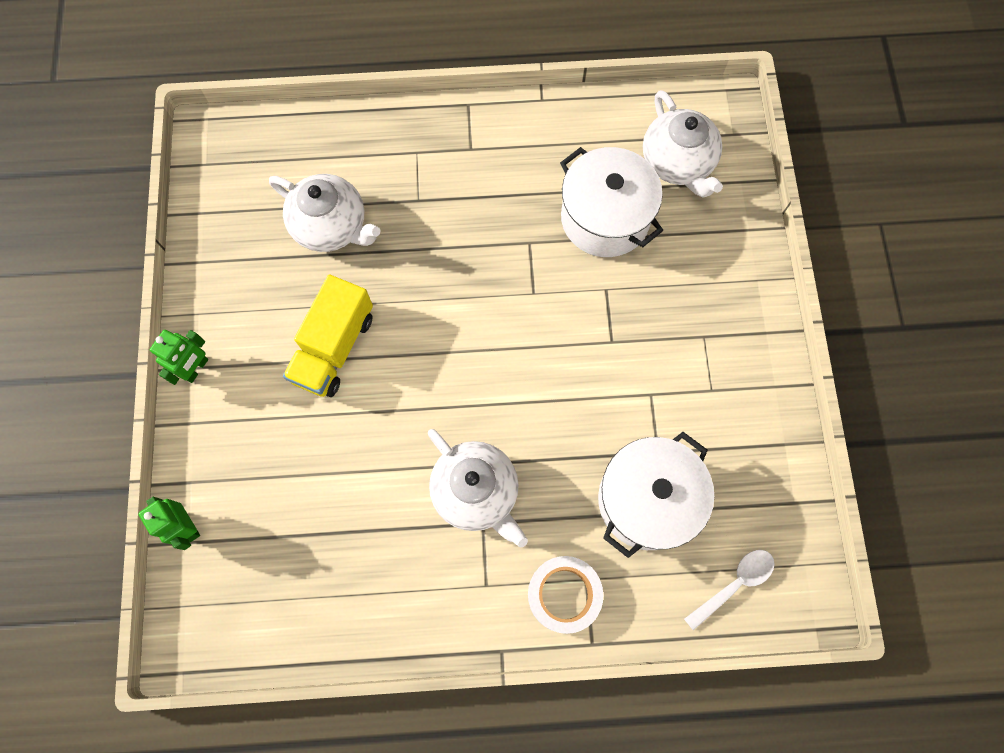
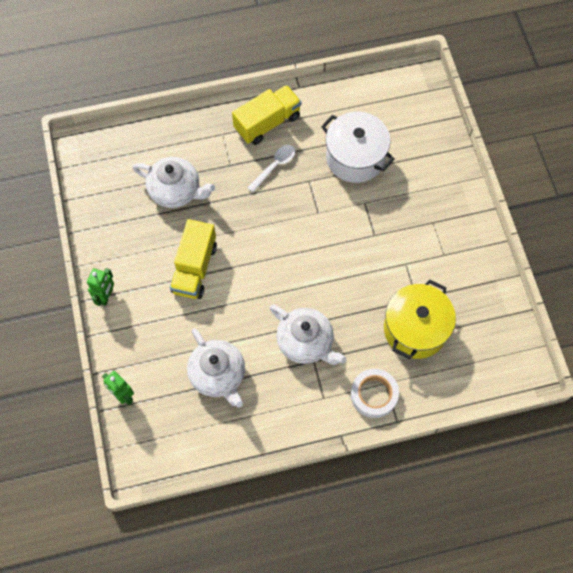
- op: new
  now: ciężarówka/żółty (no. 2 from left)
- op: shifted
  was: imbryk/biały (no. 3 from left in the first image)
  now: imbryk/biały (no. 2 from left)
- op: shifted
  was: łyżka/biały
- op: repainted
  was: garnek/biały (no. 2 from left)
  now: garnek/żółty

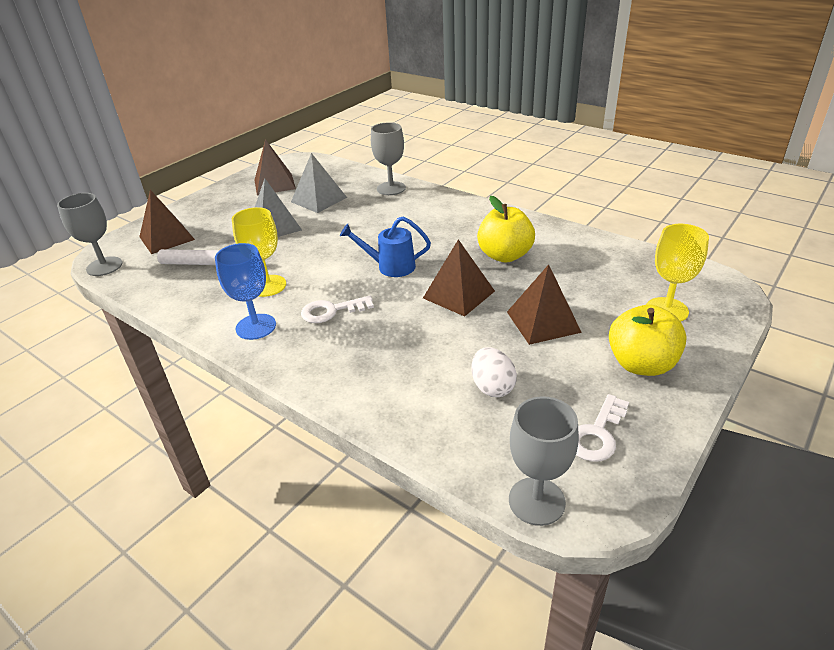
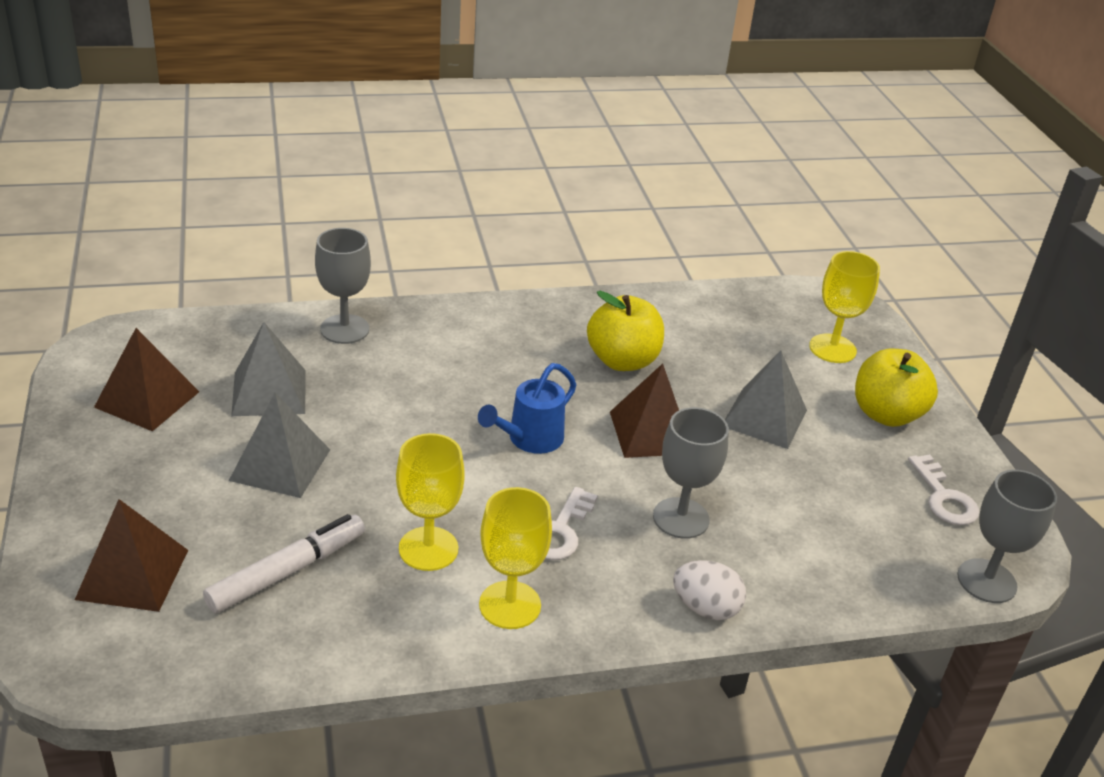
- op: shifted
  was: kielich/szary (no. 1 from left in the first image)
  now: kielich/szary (no. 2 from left)
- op: shifted
  was: jajko/biały
- op: repainted
  was: kielich/niebieski
  now: kielich/żółty (no. 2 from left)
- op: repainted
  was: piramida/brązowy (no. 4 from left)
  now: piramida/szary (no. 3 from left)

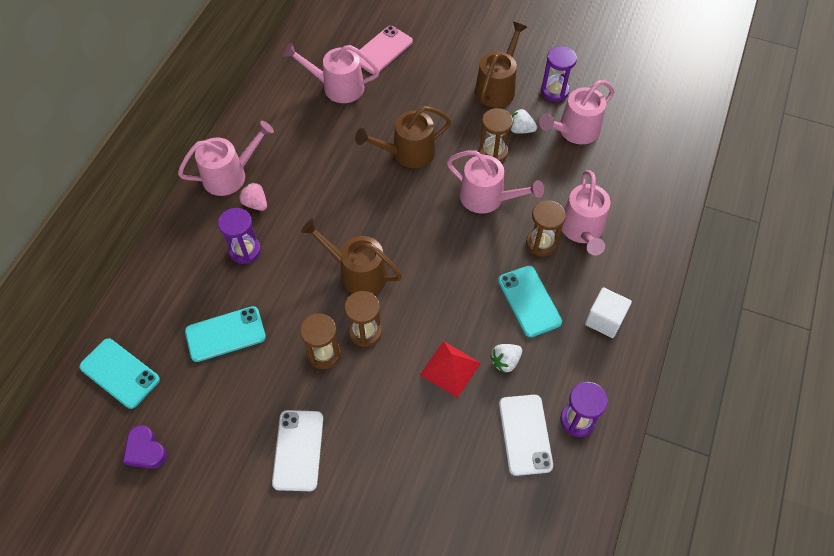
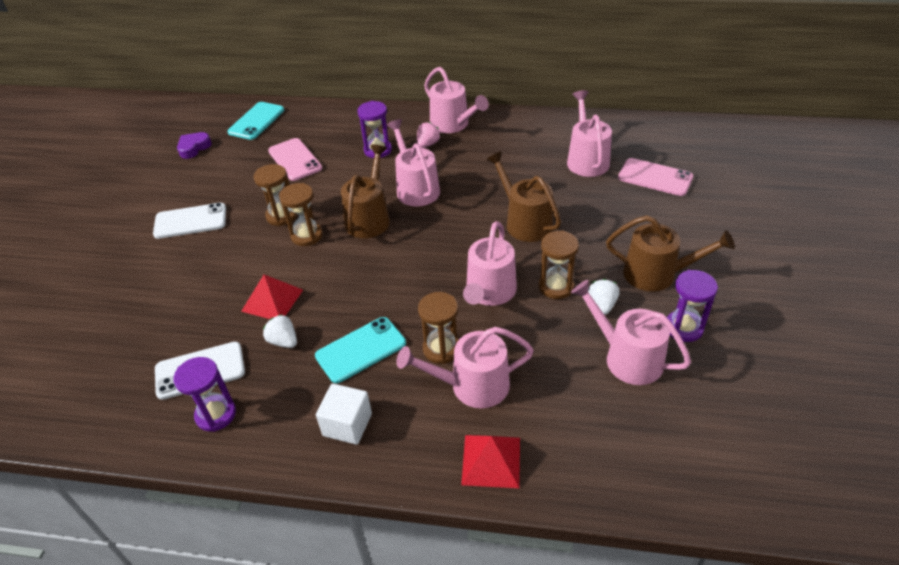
- op: new
  now: konewka/różowy (no. 1 from left)
- op: new
  now: piramida/czerwony (no. 2 from left)
- op: repainted
  was: telefon/turkusowy (no. 2 from left)
  now: telefon/różowy (no. 1 from left)

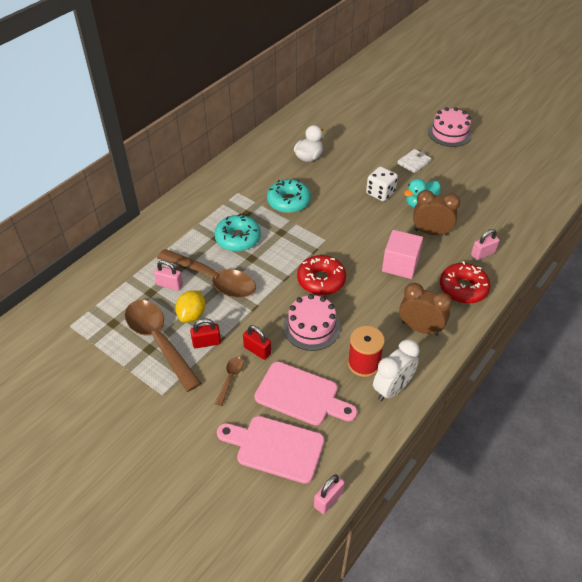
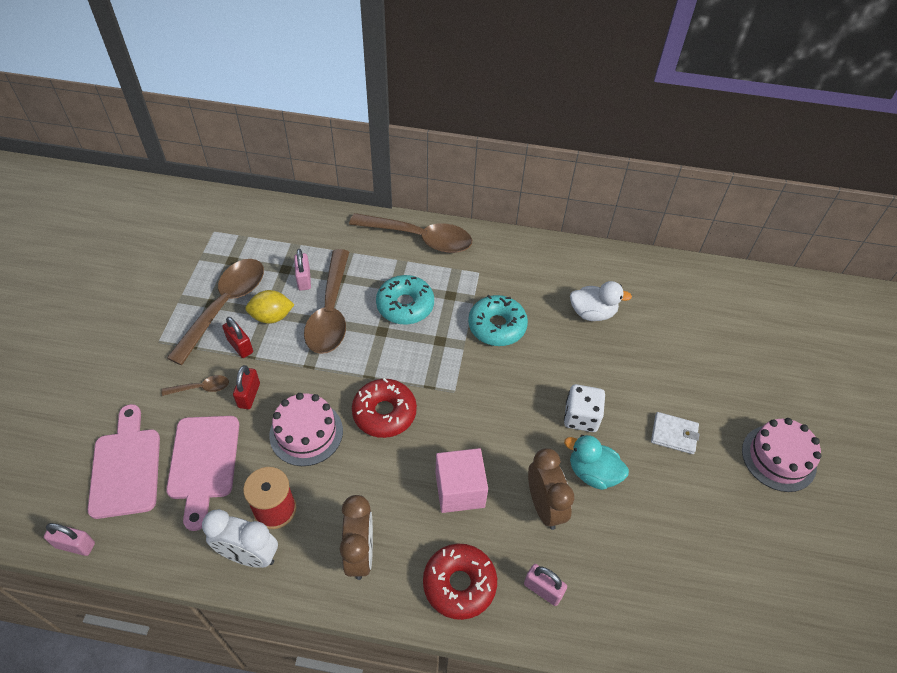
- op: new
  now: łyżka/brązowy (no. 4 from left)

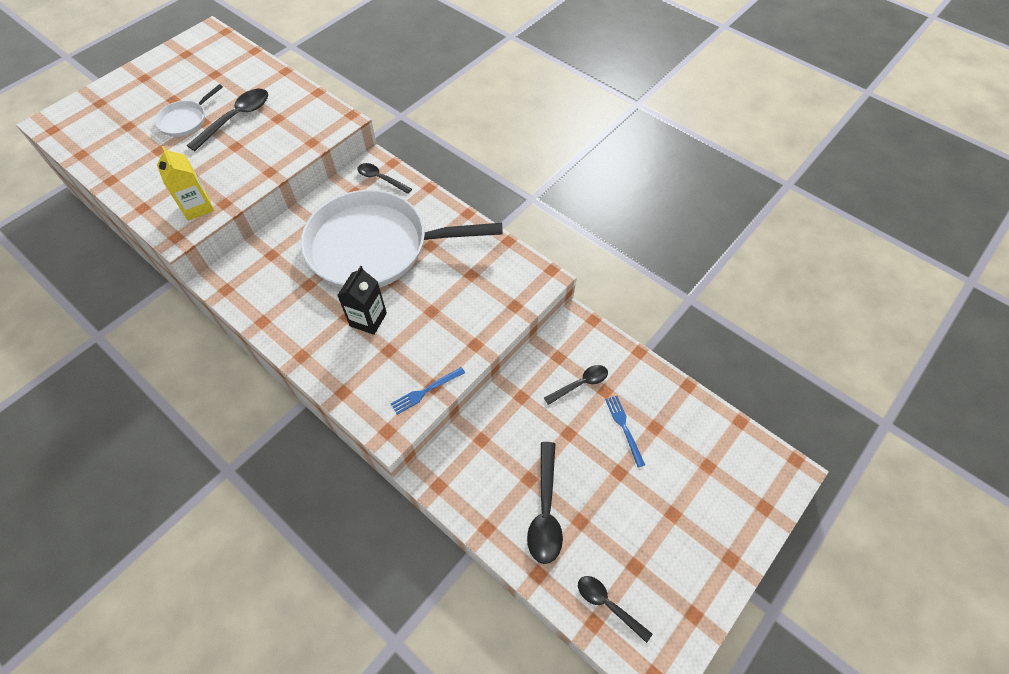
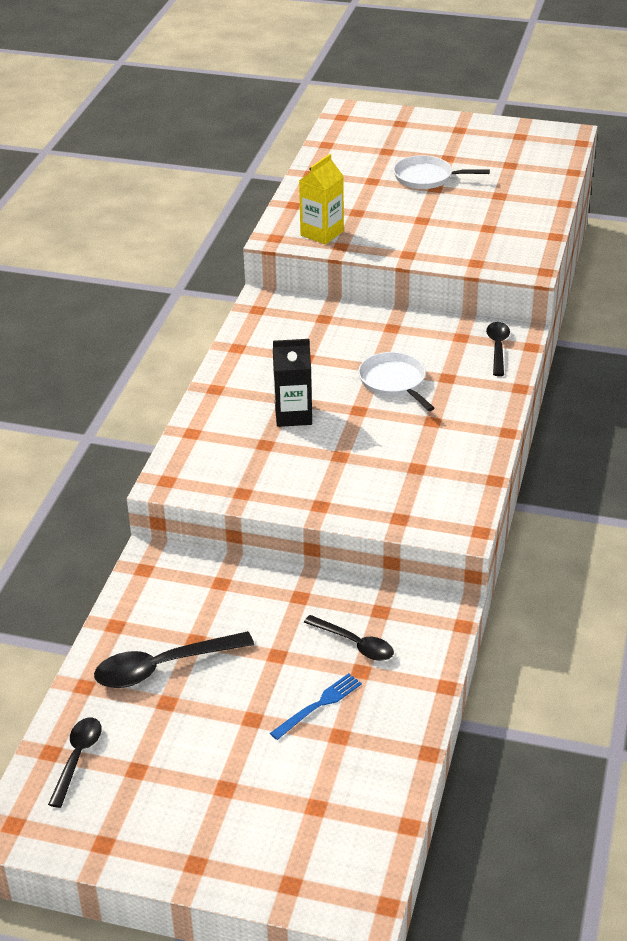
- op: gone
  was: łyżka/czarny (no. 1 from left)
- op: gone
  was: widelec/niebieski (no. 1 from left)
- op: scaled
  was: patelnia/biały (no. 2 from left in the first image)
  ratio: 0.42

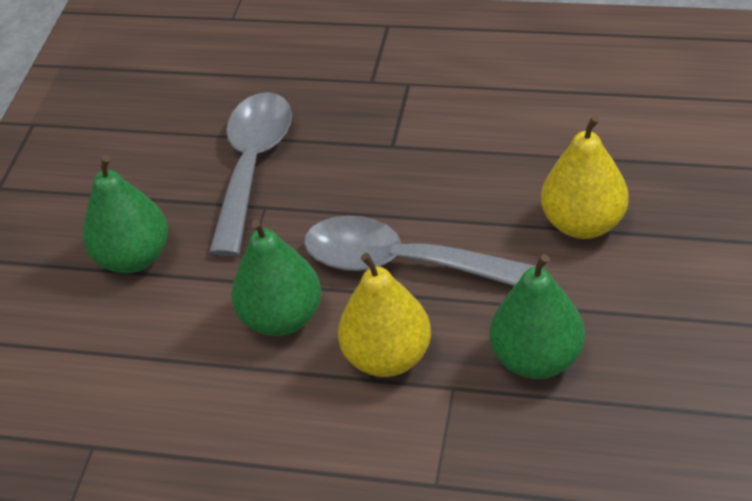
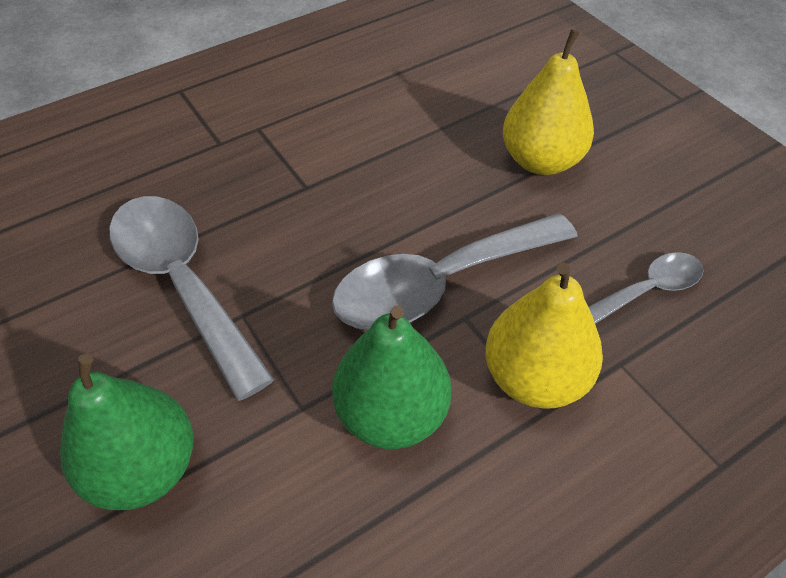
- op: swapped
  was: gruszka/zielony (no. 3 from left)
  now: łyżka/szary (no. 3 from left)

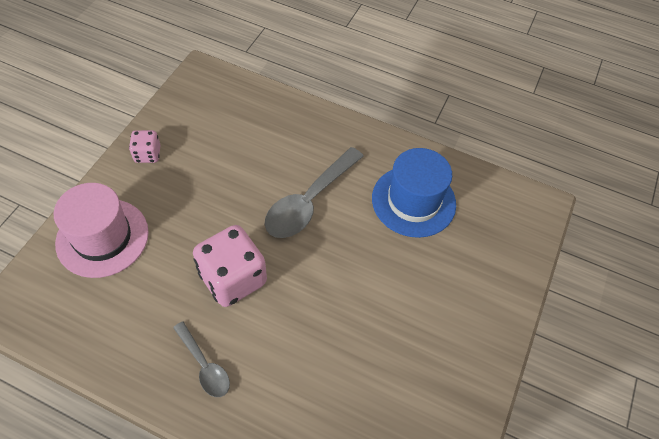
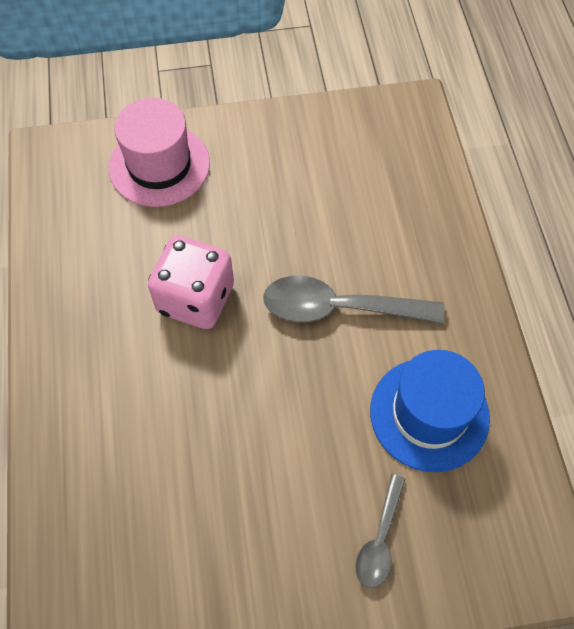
- op: gone
  was: kostka do gry/różowy (no. 1 from left)
- op: shifted
  was: łyżka/szary (no. 1 from left in the first image)
  now: łyżka/szary (no. 2 from left)

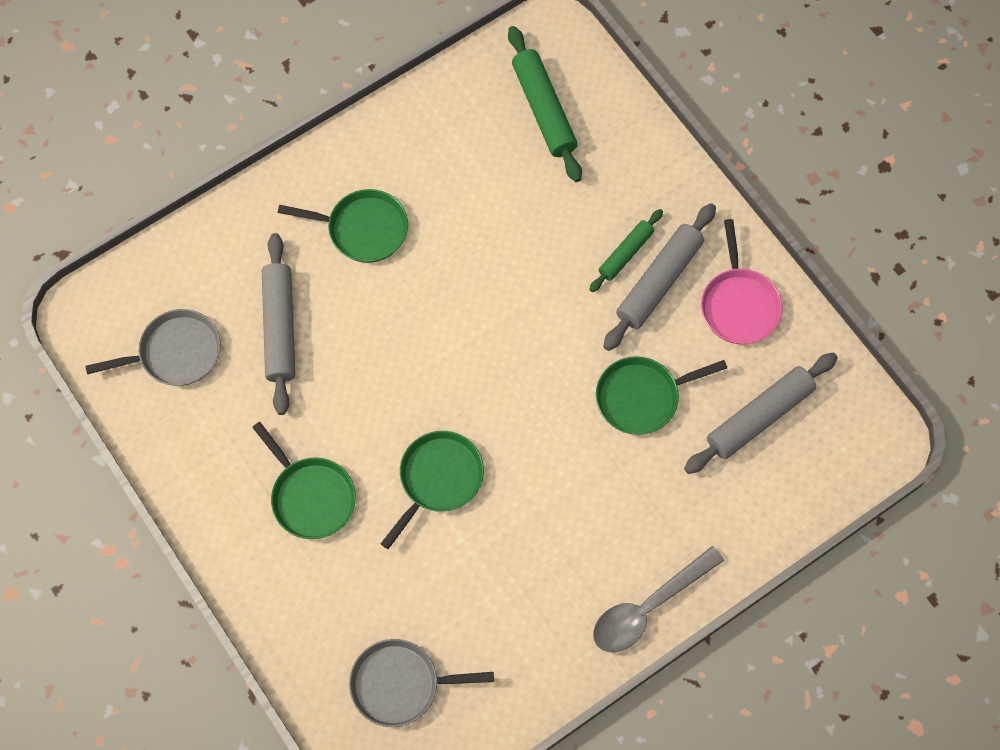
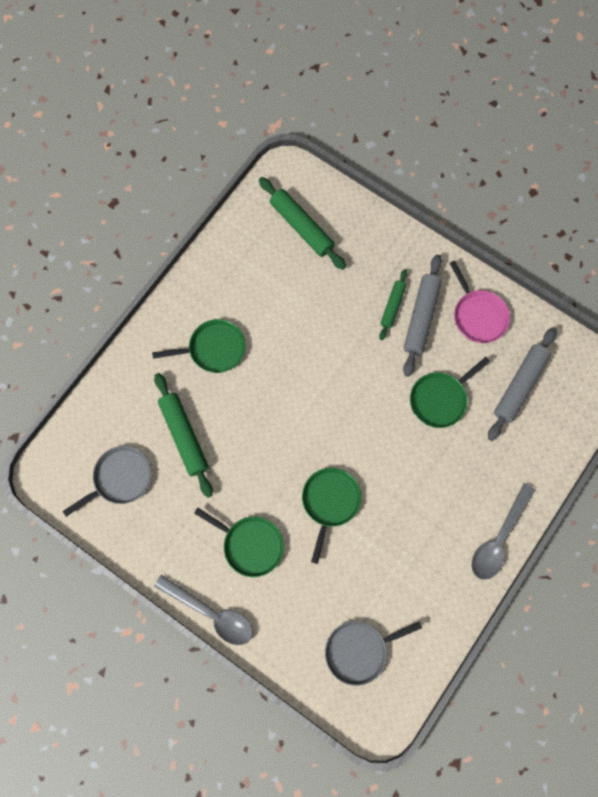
- op: new
  now: łyżka/szary (no. 1 from left)
- op: repainted
  was: wałek do ciasta/szary (no. 1 from left)
  now: wałek do ciasta/zielony (no. 1 from left)

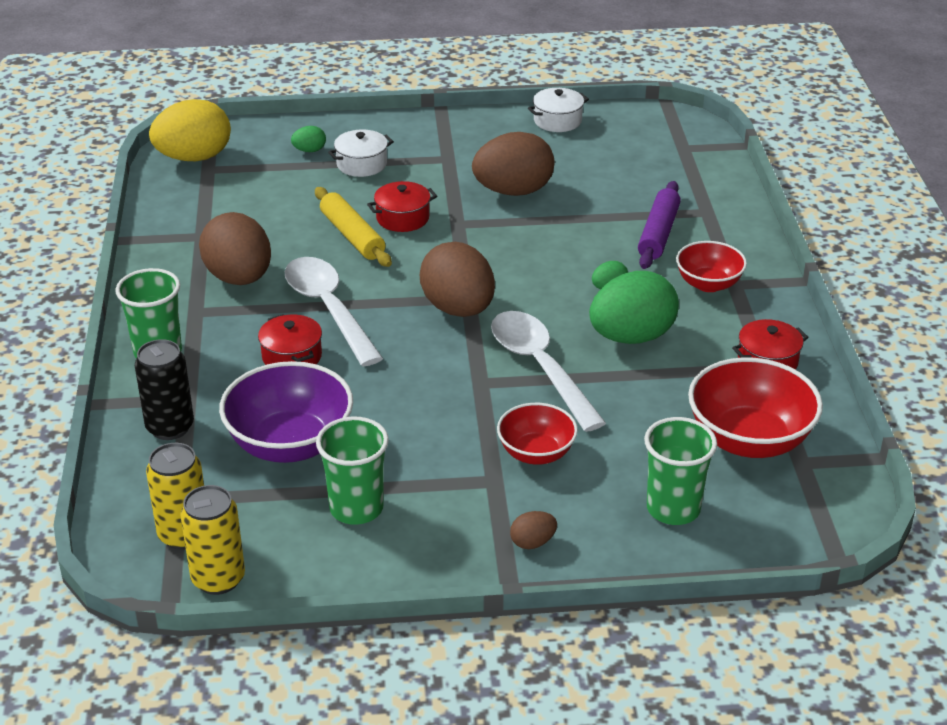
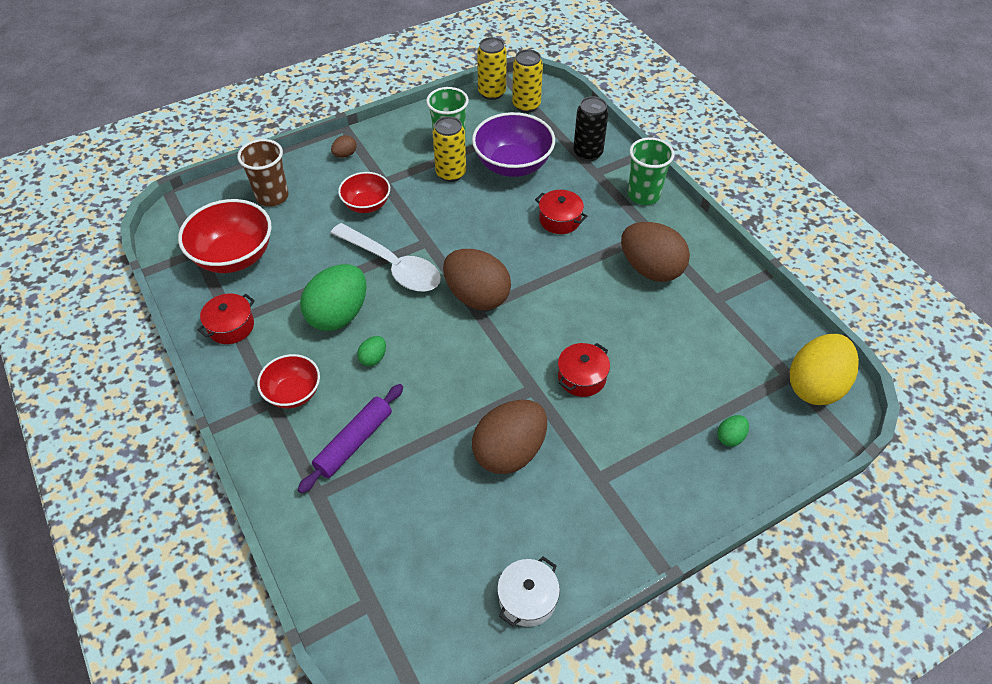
- op: gone
  was: łyżka/biały (no. 1 from left)
- op: gone
  was: wałek do ciasta/żółty
- op: gone
  was: garnek/biały (no. 1 from left)
- op: new
  now: puszka/żółty (no. 1 from left)
- op: repainted
  was: szklanka/zielony (no. 3 from left)
  now: szklanka/brązowy
- op: rotated
  was: wałek do ciasta/fioletowy
  clockwise: 45

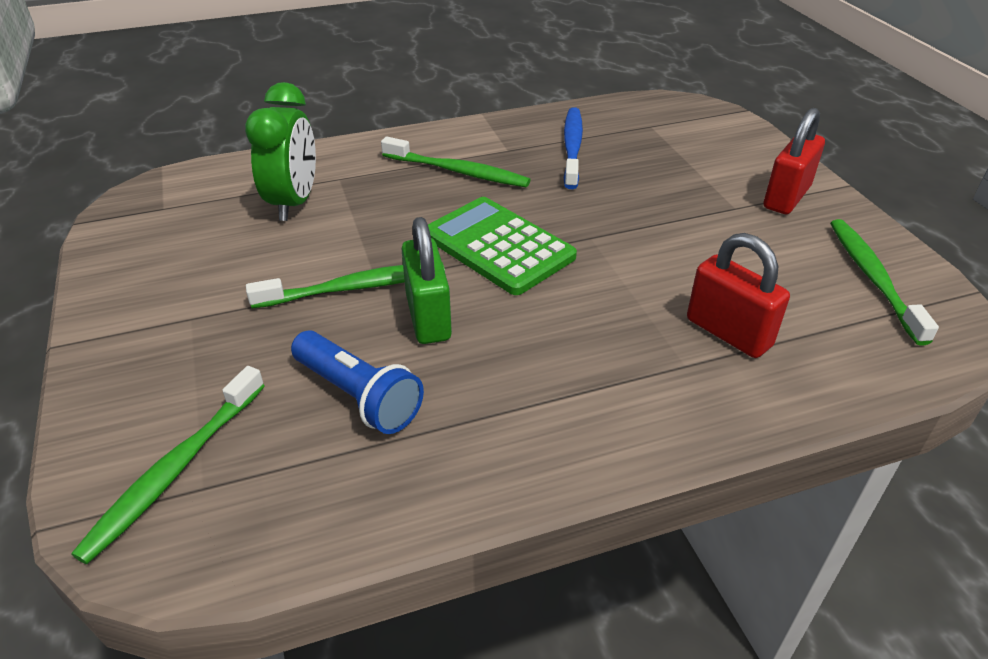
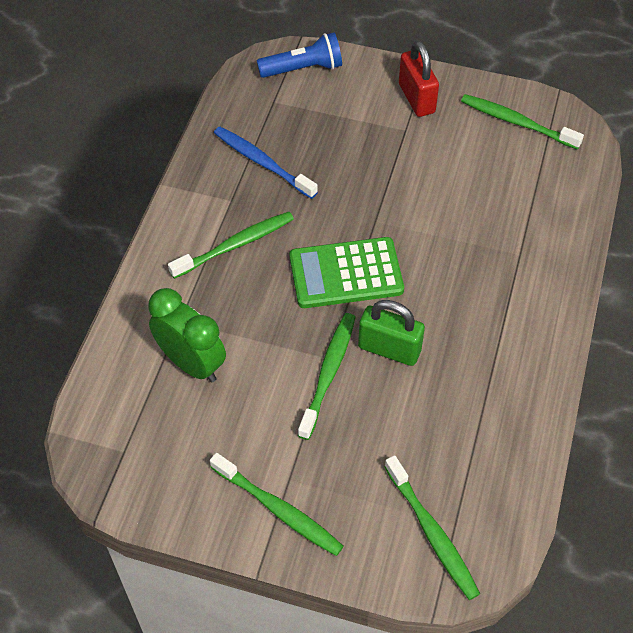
- op: gone
  was: kłódka/czerwony (no. 1 from left)
- op: new
  now: szczoteczka do zębów/zielony (no. 2 from left)
- op: shifted
  was: latarka/niebieski

